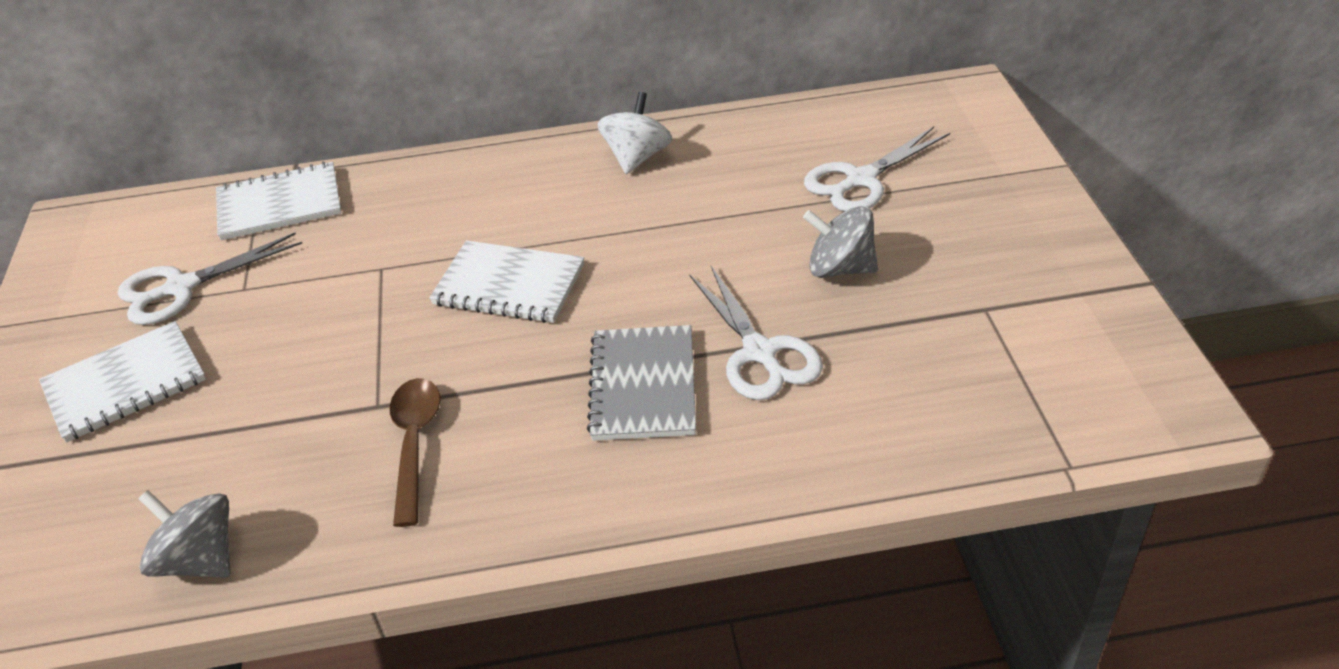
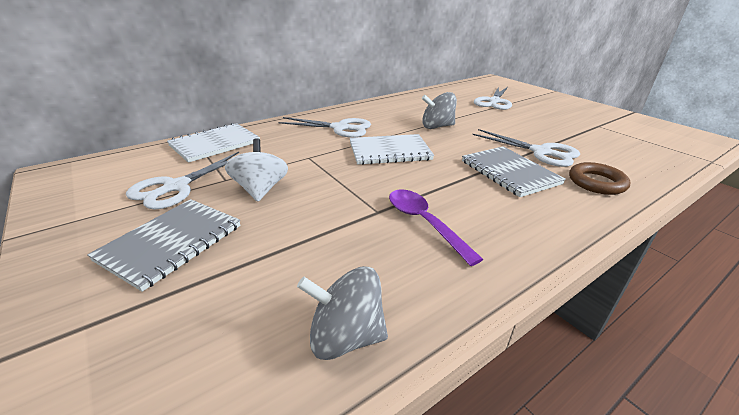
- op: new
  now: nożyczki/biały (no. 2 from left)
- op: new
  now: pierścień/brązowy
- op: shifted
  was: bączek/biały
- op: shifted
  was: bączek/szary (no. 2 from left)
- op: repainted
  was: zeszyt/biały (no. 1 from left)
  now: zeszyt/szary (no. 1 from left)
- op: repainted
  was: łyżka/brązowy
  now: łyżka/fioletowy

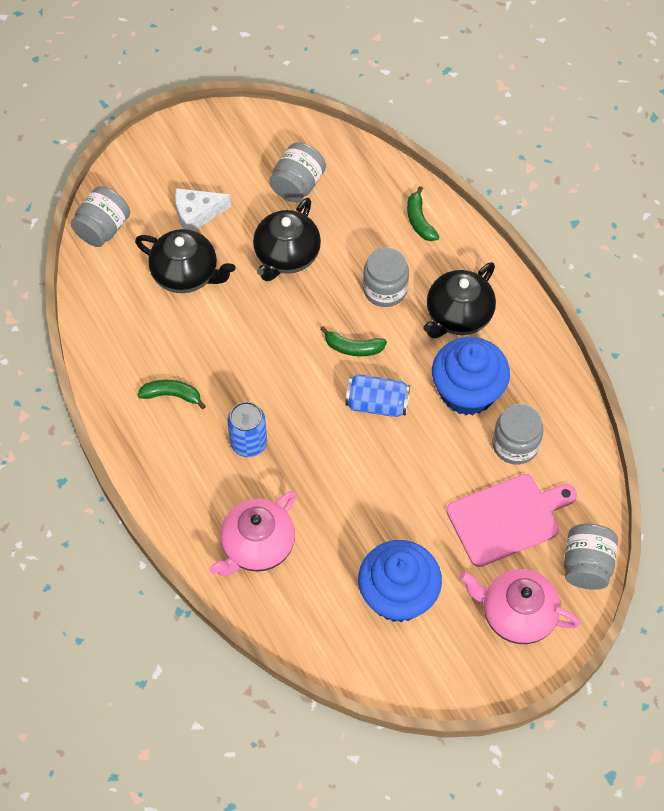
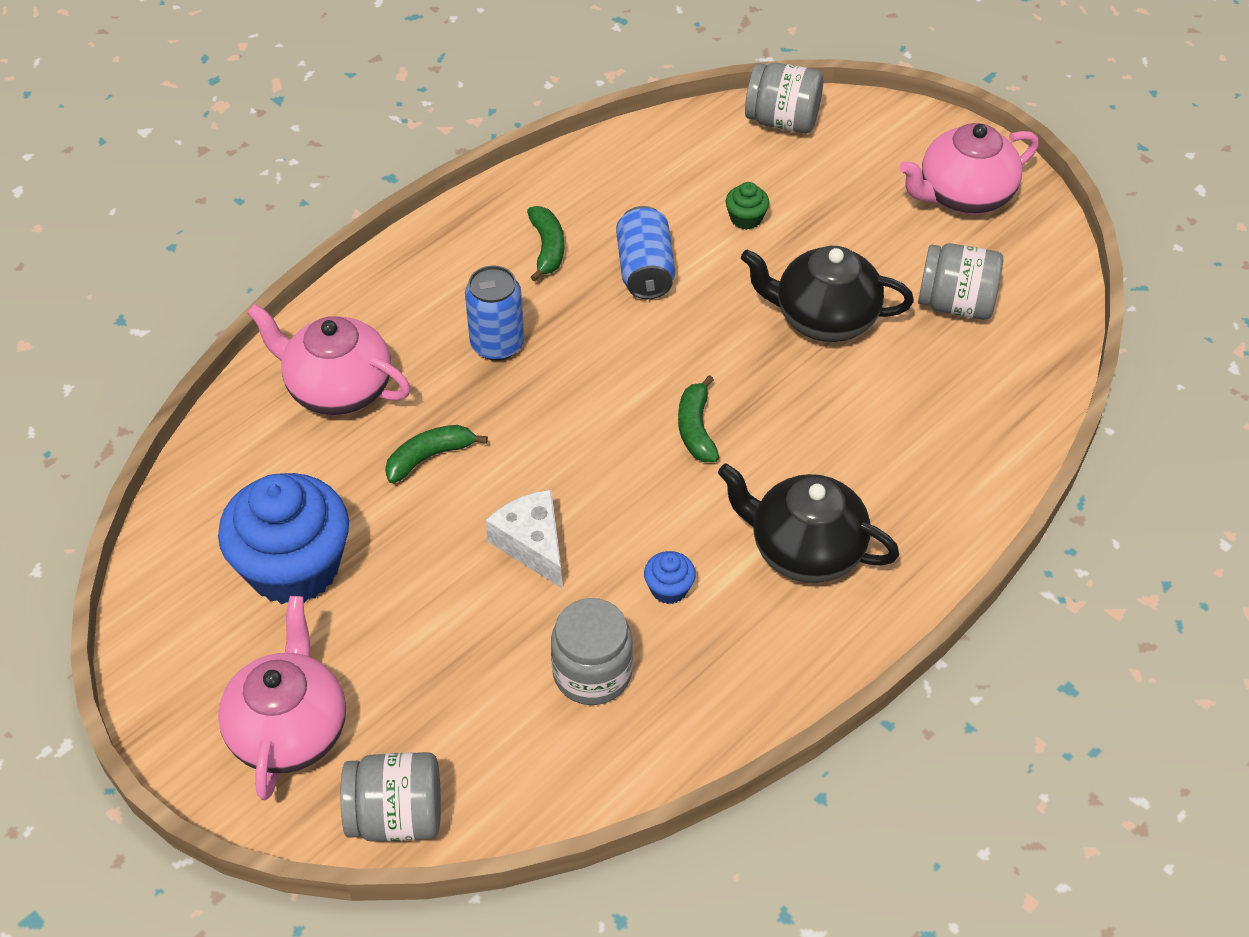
- op: gone
  was: słoik/szary (no. 3 from left)
- op: gone
  was: deska do krojenia/różowy
- op: new
  now: imbryk/różowy (no. 3 from left)
- op: shifted
  was: ser/biały
- op: shifted
  was: puszka/niebieski (no. 2 from left)
- op: shifted
  was: banan/zielony (no. 3 from left in the first image)
  now: banan/zielony (no. 1 from left)
- op: swapped
  was: imbryk/czarny (no. 1 from left)
  now: muffinka/zielony
- op: scaled
  was: muffinka/niebieski (no. 2 from left)
  ratio: 0.4

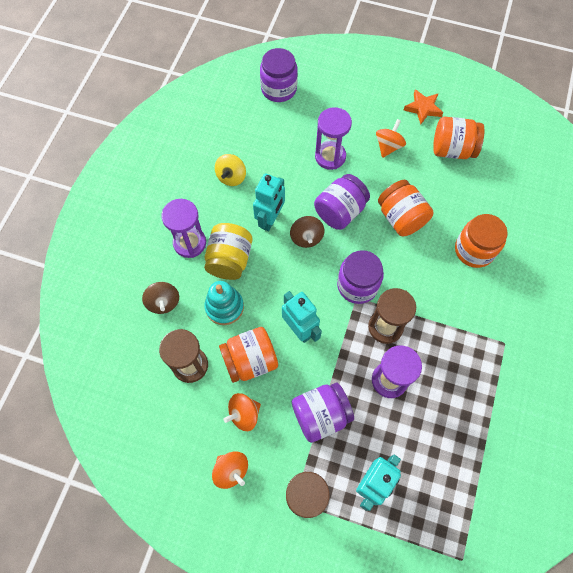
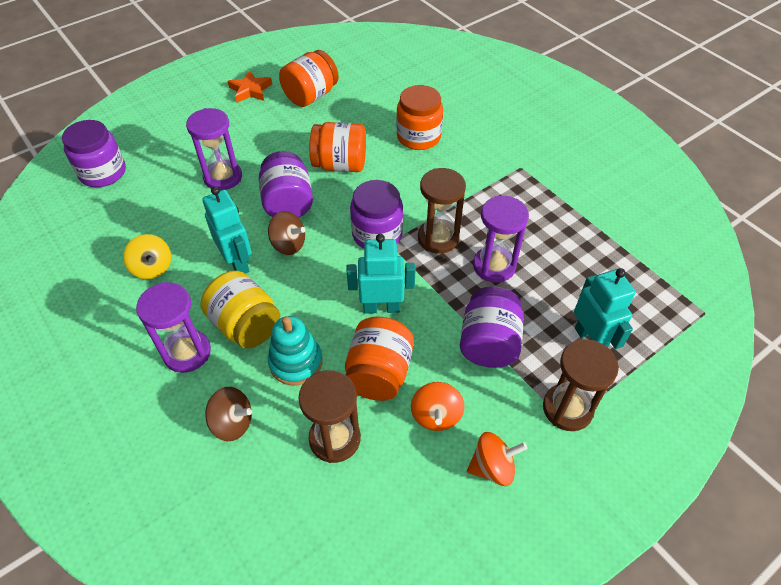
- op: gone
  was: bączek/pomarańczowy (no. 3 from left)

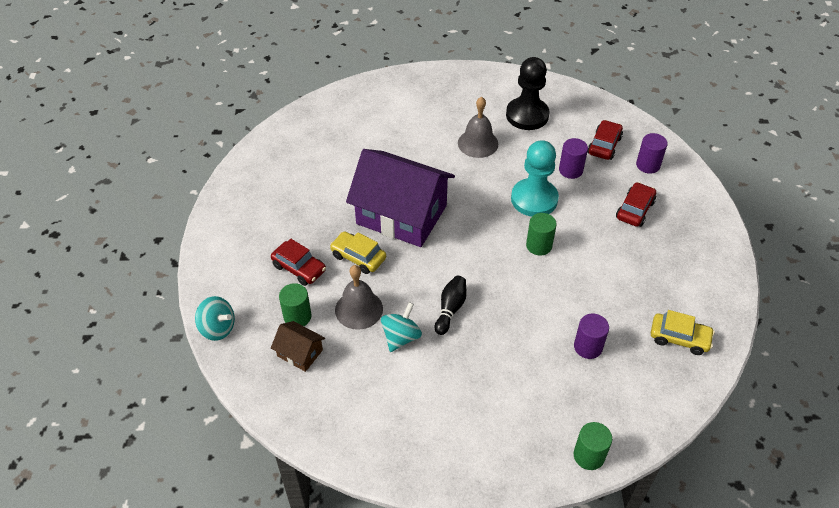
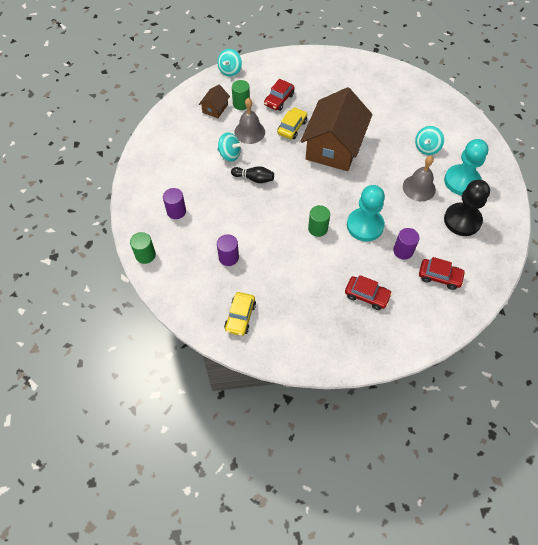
- op: new
  now: bączek/turkusowy (no. 3 from left)
- op: new
  now: pionek/turkusowy (no. 2 from left)
- op: shifted
  was: walec/fioletowy (no. 3 from left in the first image)
  now: walec/fioletowy (no. 1 from left)
- op: repainted
  was: domek/fioletowy
  now: domek/brązowy (no. 2 from left)

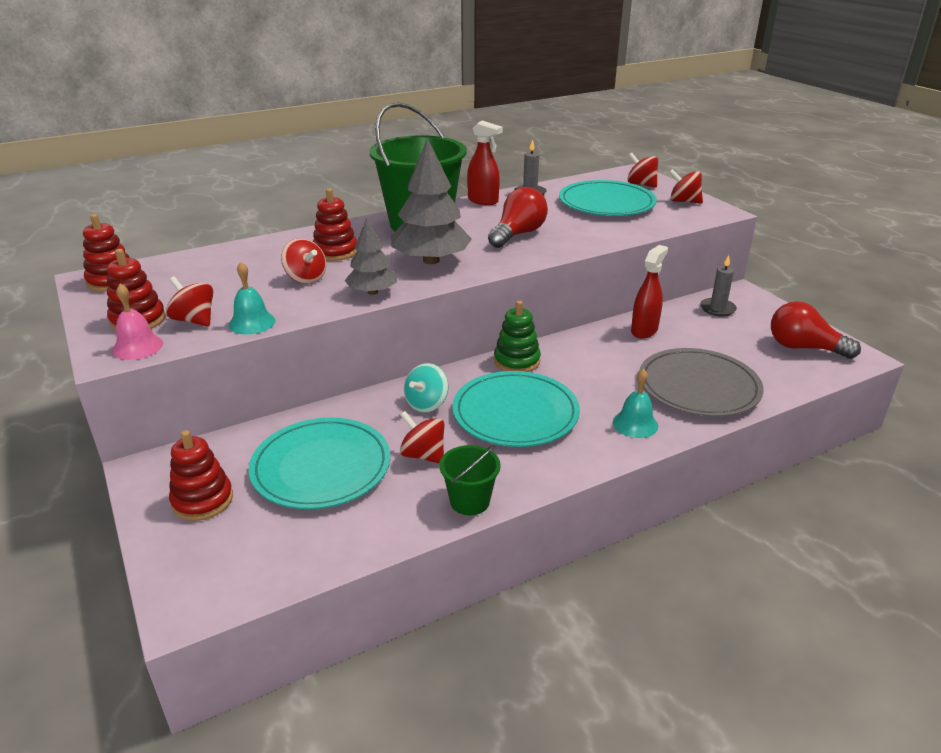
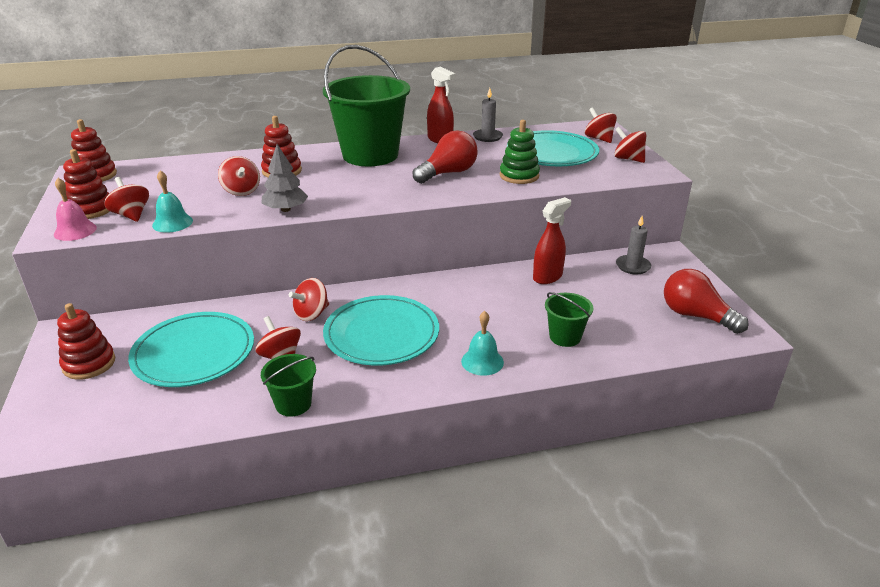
- op: gone
  was: drzewko/szary (no. 2 from left)
- op: shifted
  was: zabawka nakładanka/zielony
- op: swapped
  was: talerz/szary
  now: wiadro/zielony (no. 3 from left)
- op: repainted
  was: bączek/turkusowy
  now: bączek/czerwony (no. 4 from left)

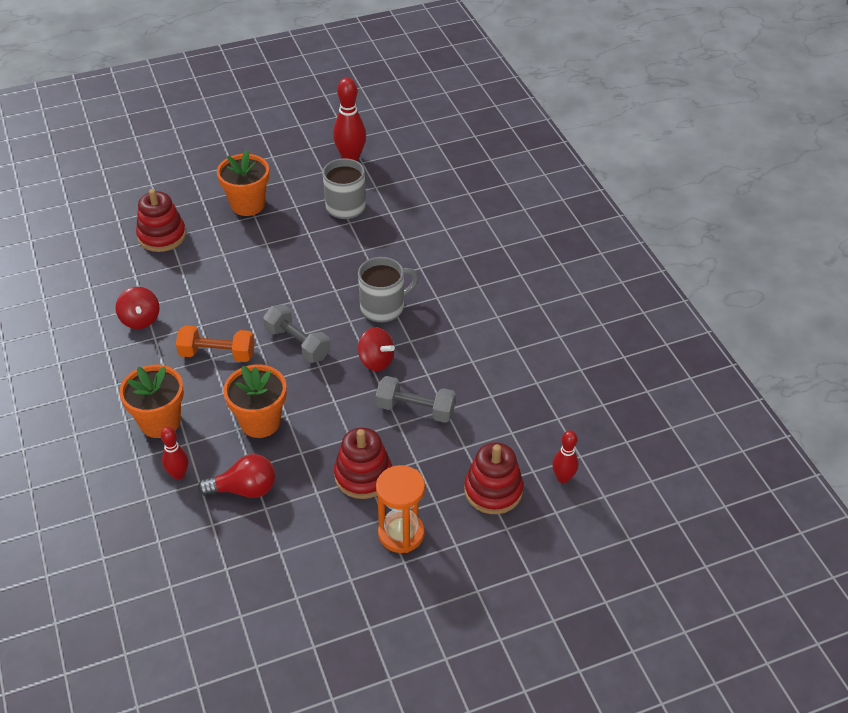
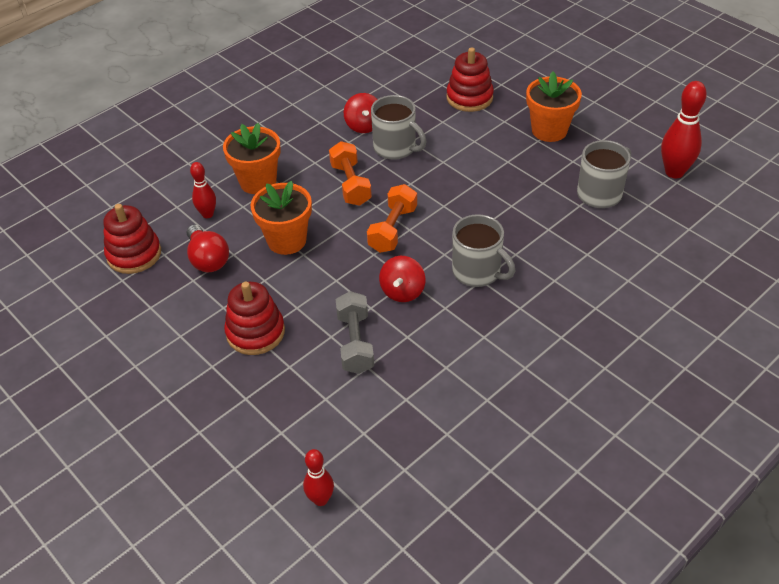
- op: gone
  was: klepsydra/pomarańczowy
- op: new
  now: kubek/szary (no. 1 from left)
- op: shifted
  was: zabawka nakładanka/czerwony (no. 3 from left in the first image)
  now: zabawka nakładanka/czerwony (no. 1 from left)
- op: repainted
  was: hantel/szary (no. 1 from left)
  now: hantel/pomarańczowy (no. 2 from left)
- op: rotated
  was: bączek/czerwony (no. 1 from left)
  clockwise: -60

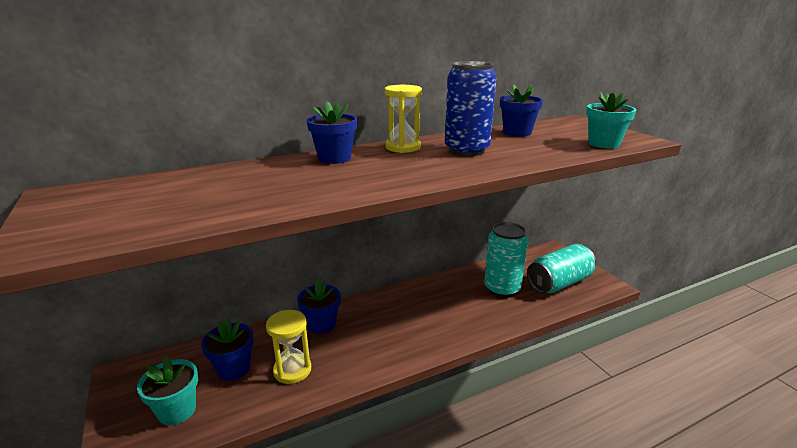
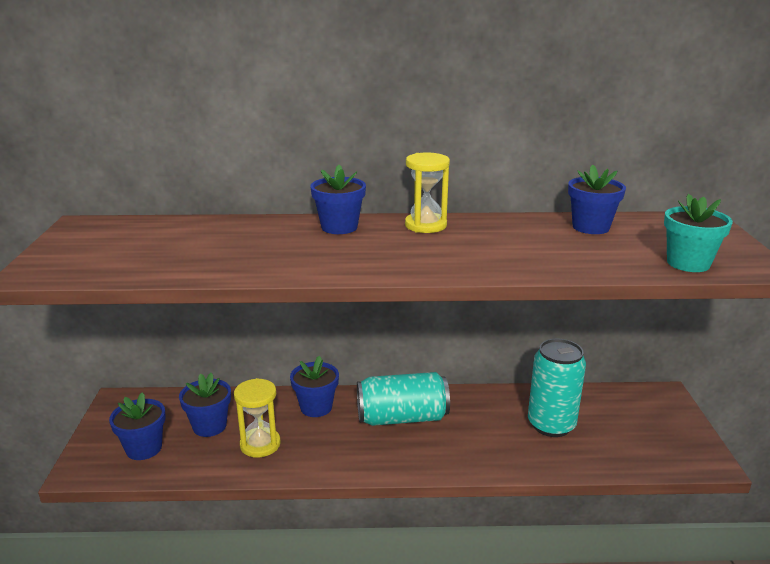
- op: gone
  was: puszka/niebieski
- op: shifted
  was: puszka/turkusowy (no. 2 from left in the first image)
  now: puszka/turkusowy (no. 1 from left)
- op: repainted
  was: doniczka/turkusowy (no. 1 from left)
  now: doniczka/niebieski (no. 1 from left)

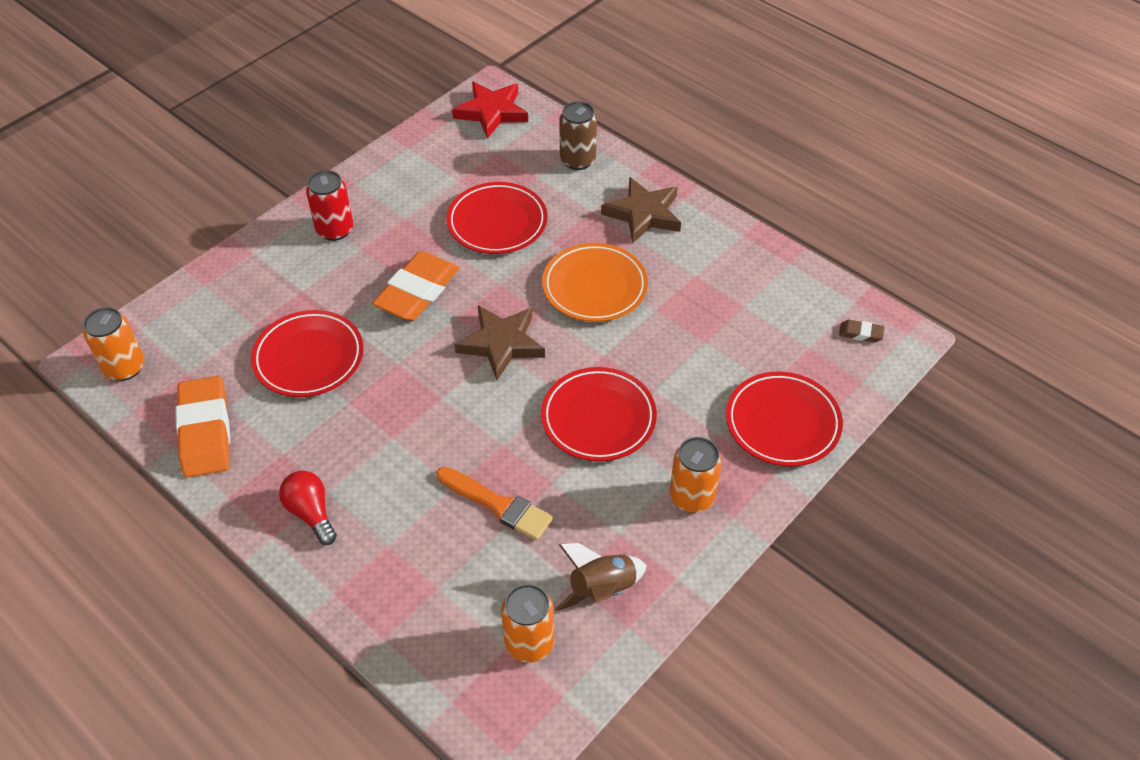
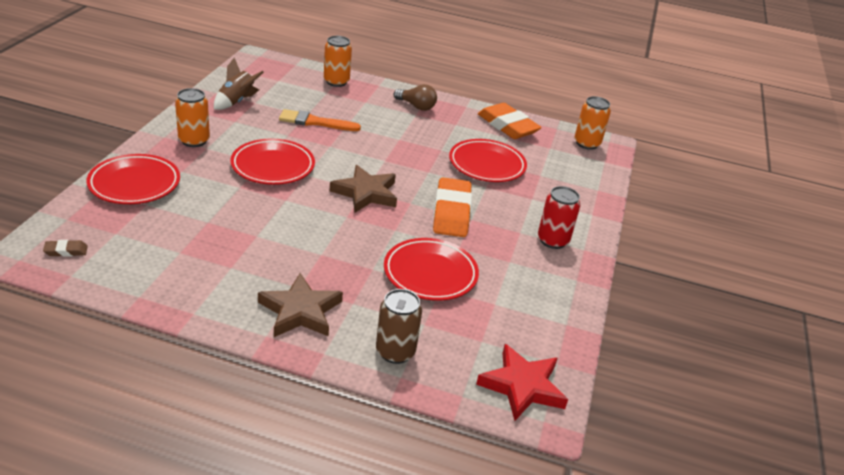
- op: gone
  was: talerz/pomarańczowy
- op: shifted
  was: puszka/pomarańczowy (no. 2 from left)
- op: repainted
  was: żarówka/czerwony
  now: żarówka/brązowy

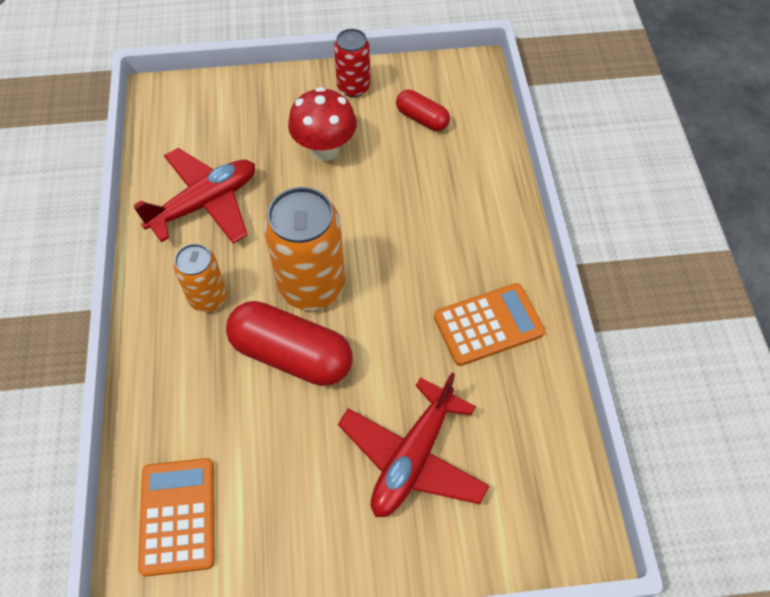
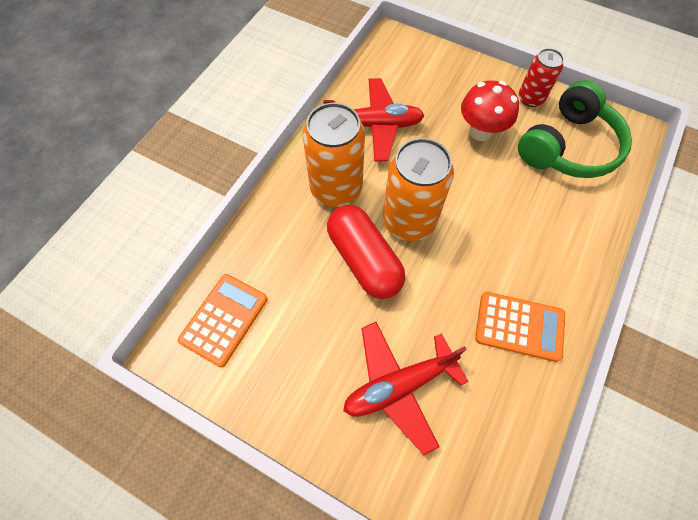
- op: swapped
  was: kapsułka/czerwony (no. 2 from left)
  now: słuchawki/zielony
- op: scaled
  was: puszka/pomarańczowy (no. 1 from left)
  ratio: 1.72

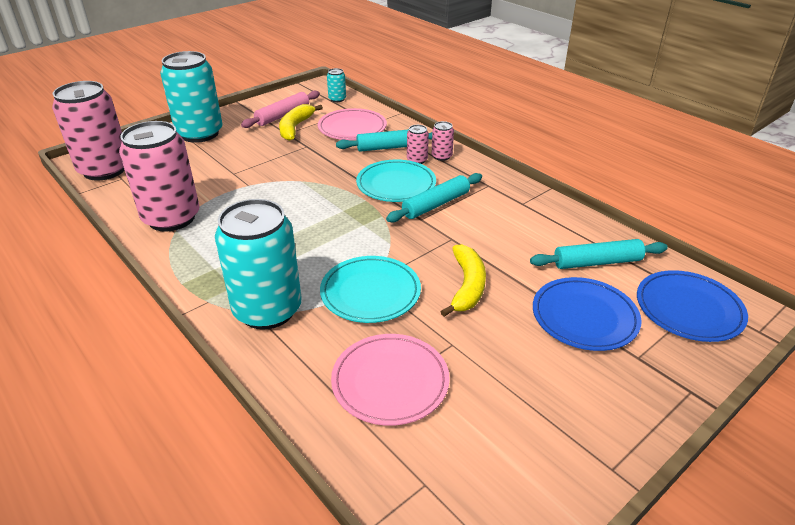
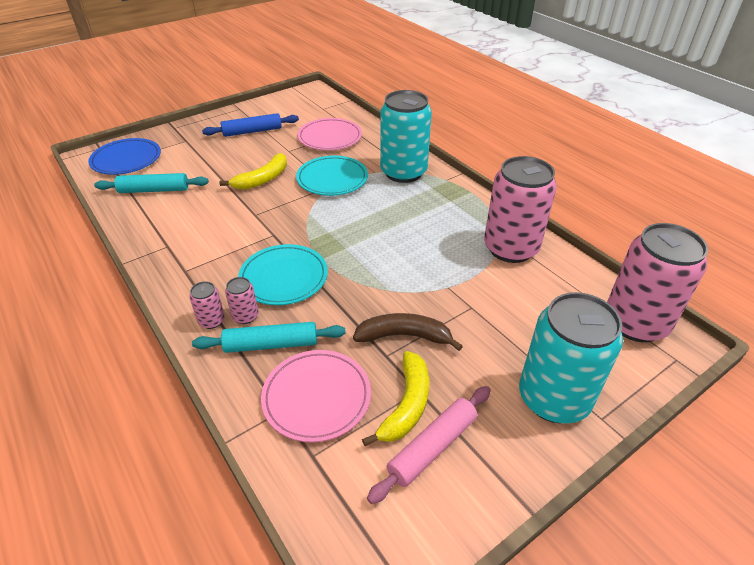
- op: gone
  was: puszka/turkusowy (no. 3 from left)
- op: gone
  was: wałek do ciasta/turkusowy (no. 2 from left)
- op: gone
  was: talerz/niebieski (no. 1 from left)
- op: new
  now: wałek do ciasta/niebieski
- op: new
  now: banan/brązowy
- op: rotated
  was: banan/żółty (no. 2 from left in the first image)
  clockwise: -150

